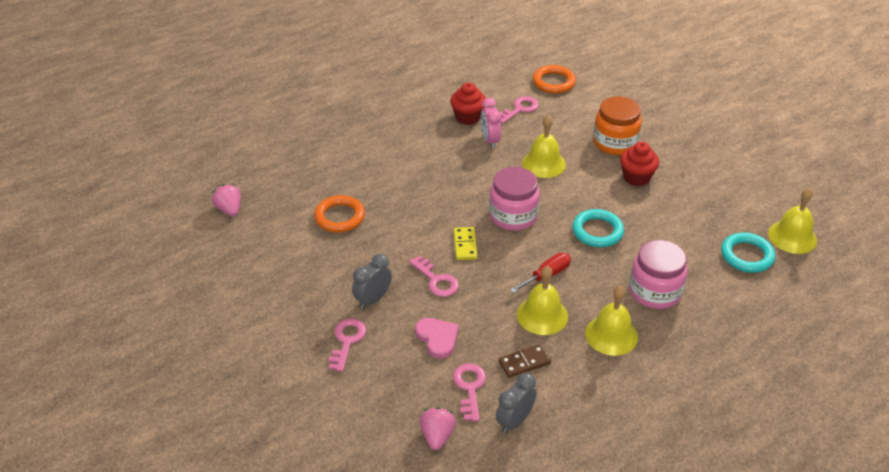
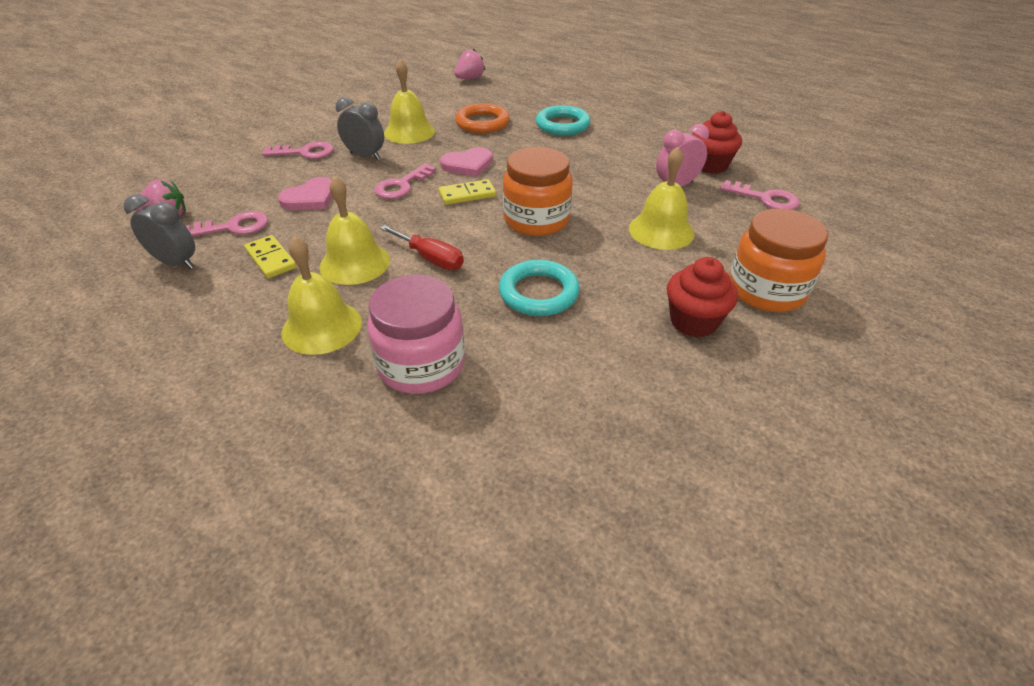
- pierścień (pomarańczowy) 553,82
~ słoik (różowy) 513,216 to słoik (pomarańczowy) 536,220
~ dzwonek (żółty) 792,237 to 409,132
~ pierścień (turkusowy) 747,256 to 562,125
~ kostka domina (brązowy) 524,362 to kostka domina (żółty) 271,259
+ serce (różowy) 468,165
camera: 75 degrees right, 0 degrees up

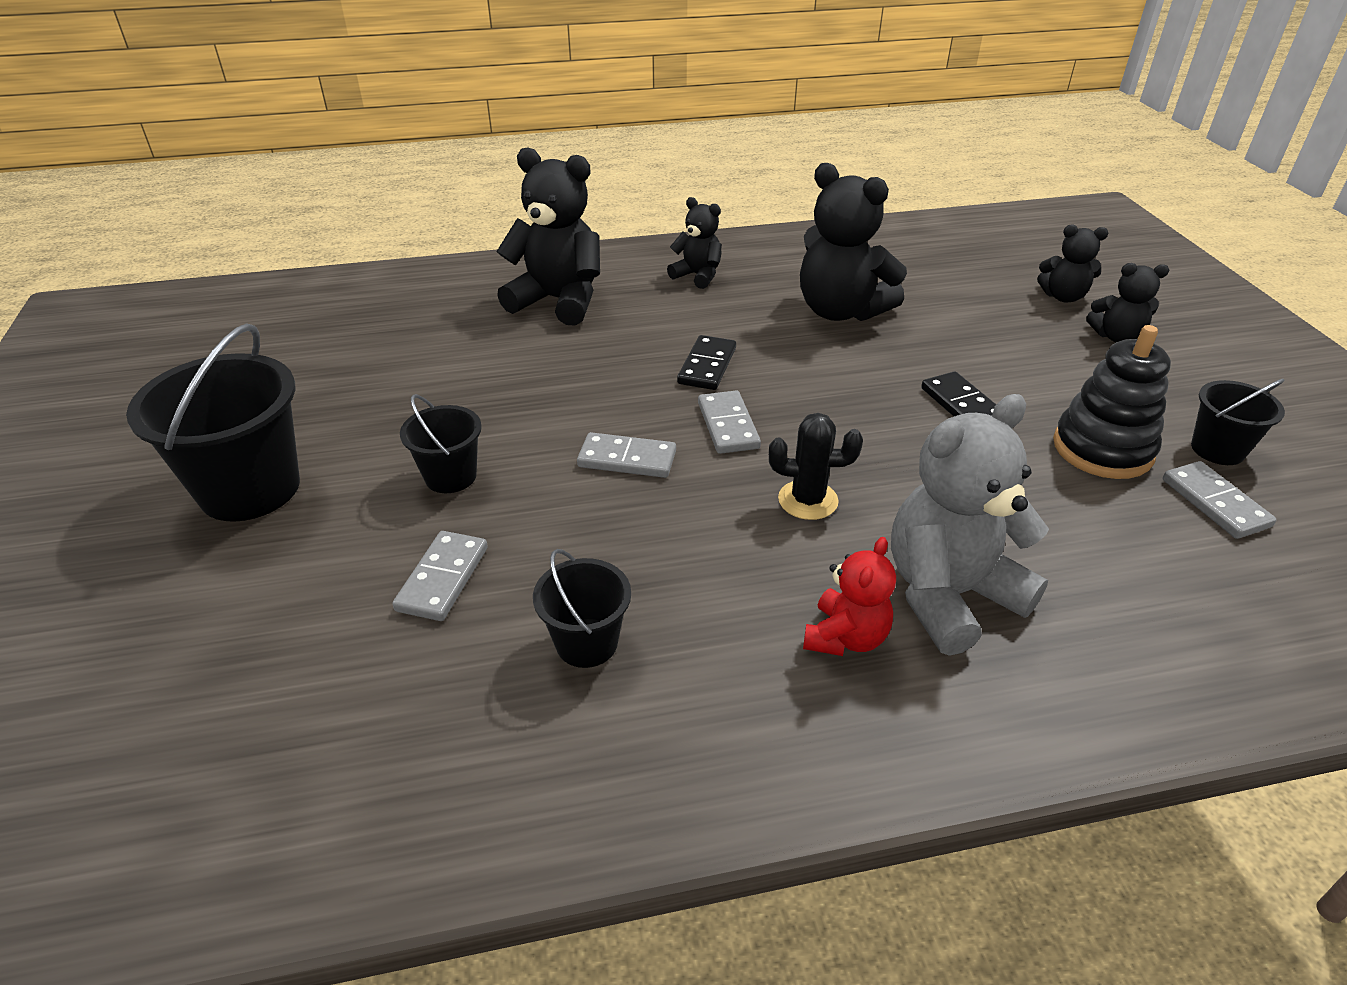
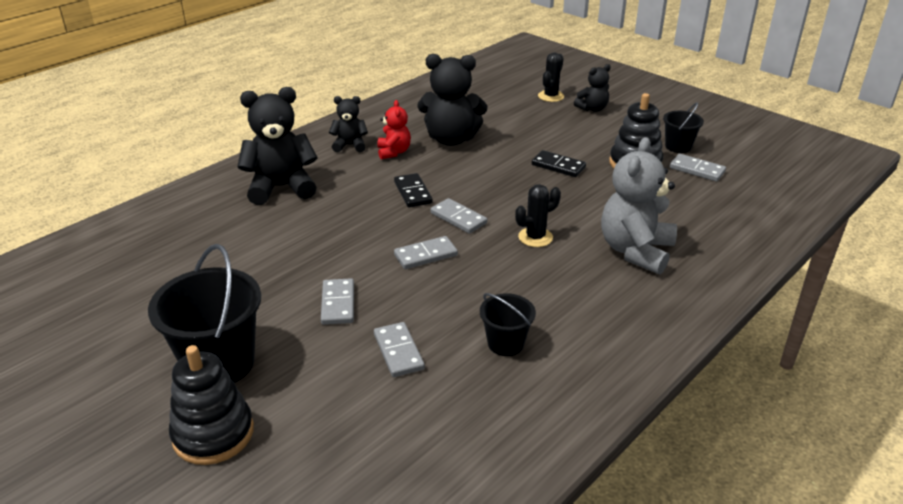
~ miś (czarny) 1063,297 to kaktus (czarny) 551,96
~ wiadro (czarny) 450,476 to kostka domina (szary) 338,304
~ miś (czerwony) 845,637 to 394,152
+ zabawka nakładanka (czarny) 213,434
camera: 35 degrees left, 5 degrees down

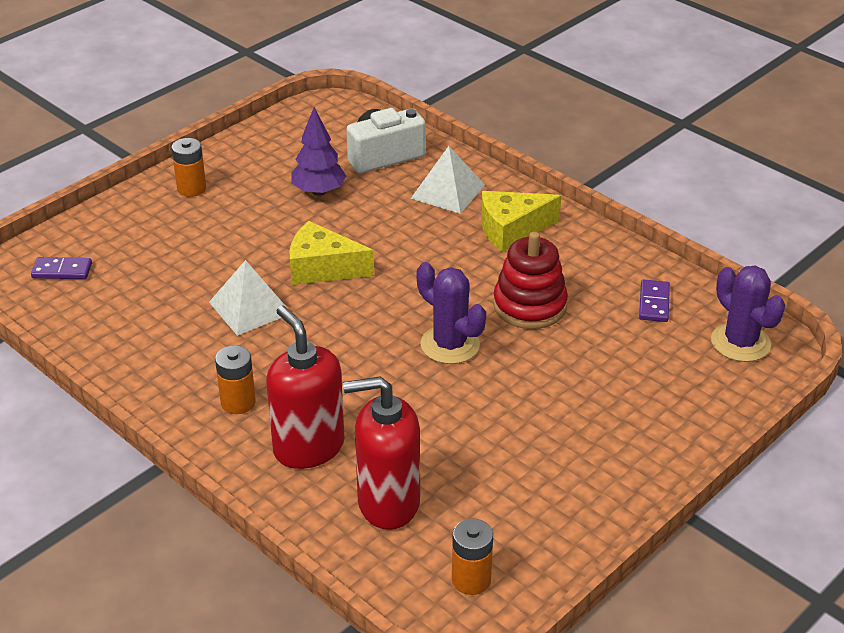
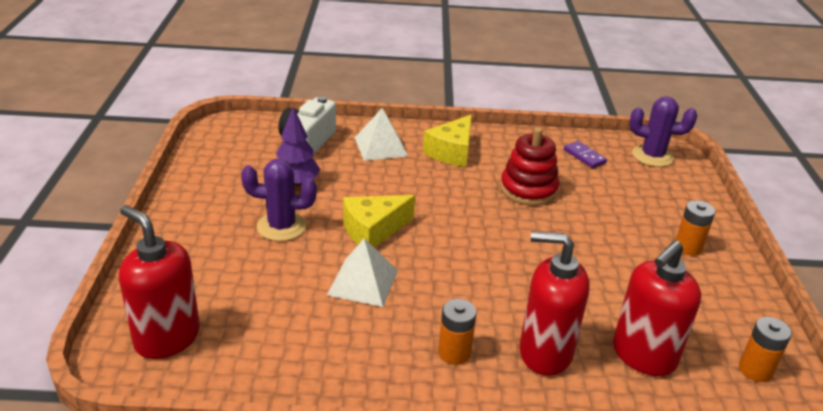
~ bateria (pomarańczowy) 191,188 to 688,247
~ kostka domina (fioletowy) 62,271 to dozownik mydła (czerwony) 167,338
~ kaktus (fioletowy) 450,345 to 281,226
camera: 45 degrees left, 5 degrees down

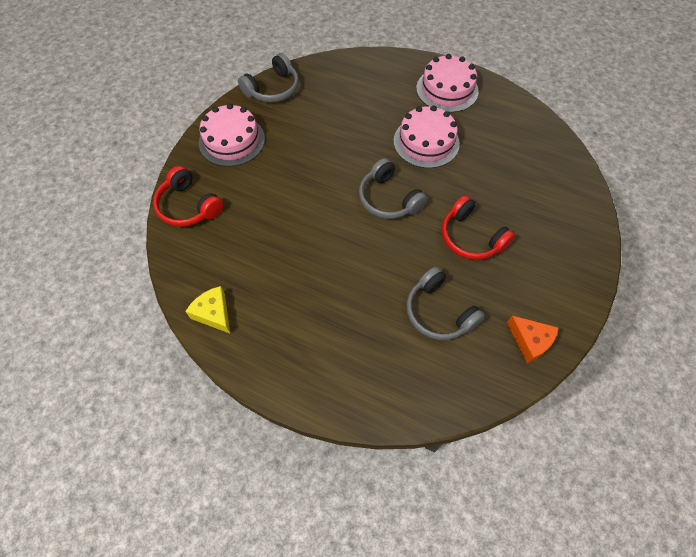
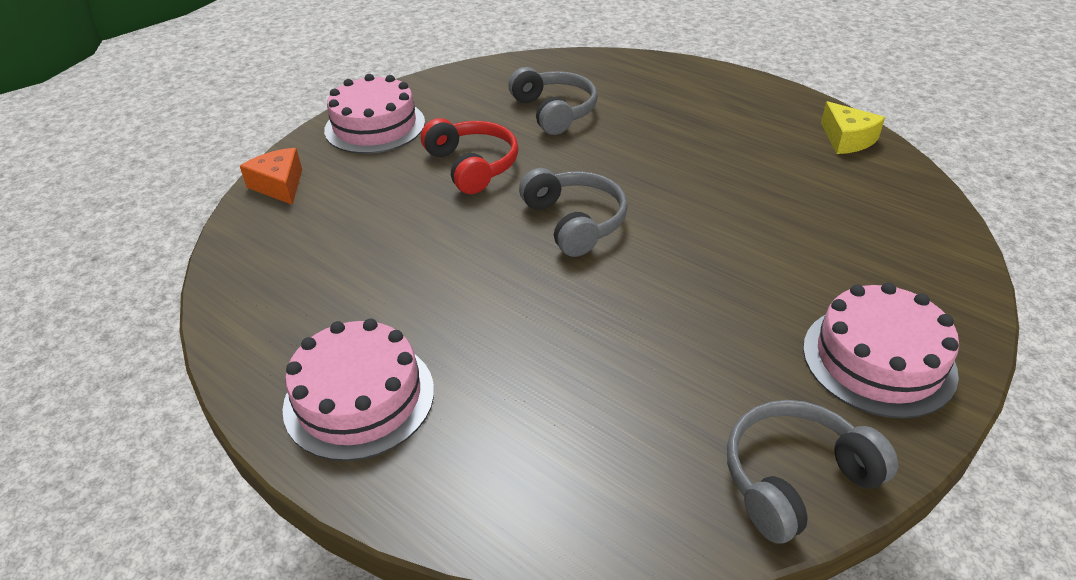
~ tort (różowy) 426,142 to 375,126
- słuchawki (czerwony) 188,206
~ ser (pomarańczowy) 530,341 to 279,185
camera: 165 degrees left, 20 degrees down

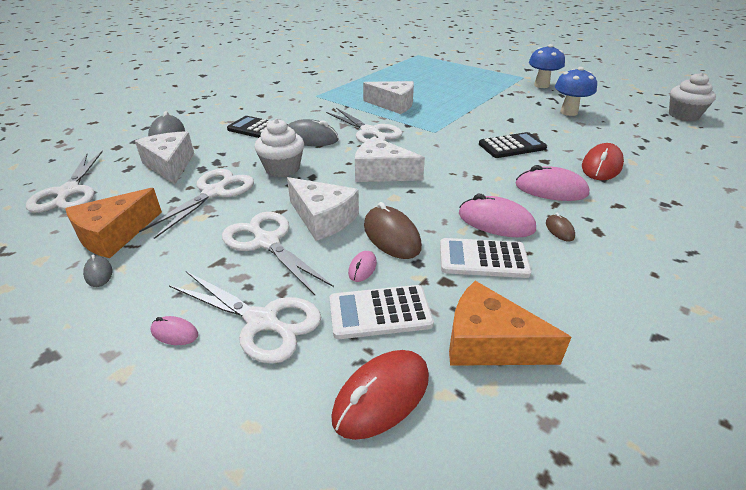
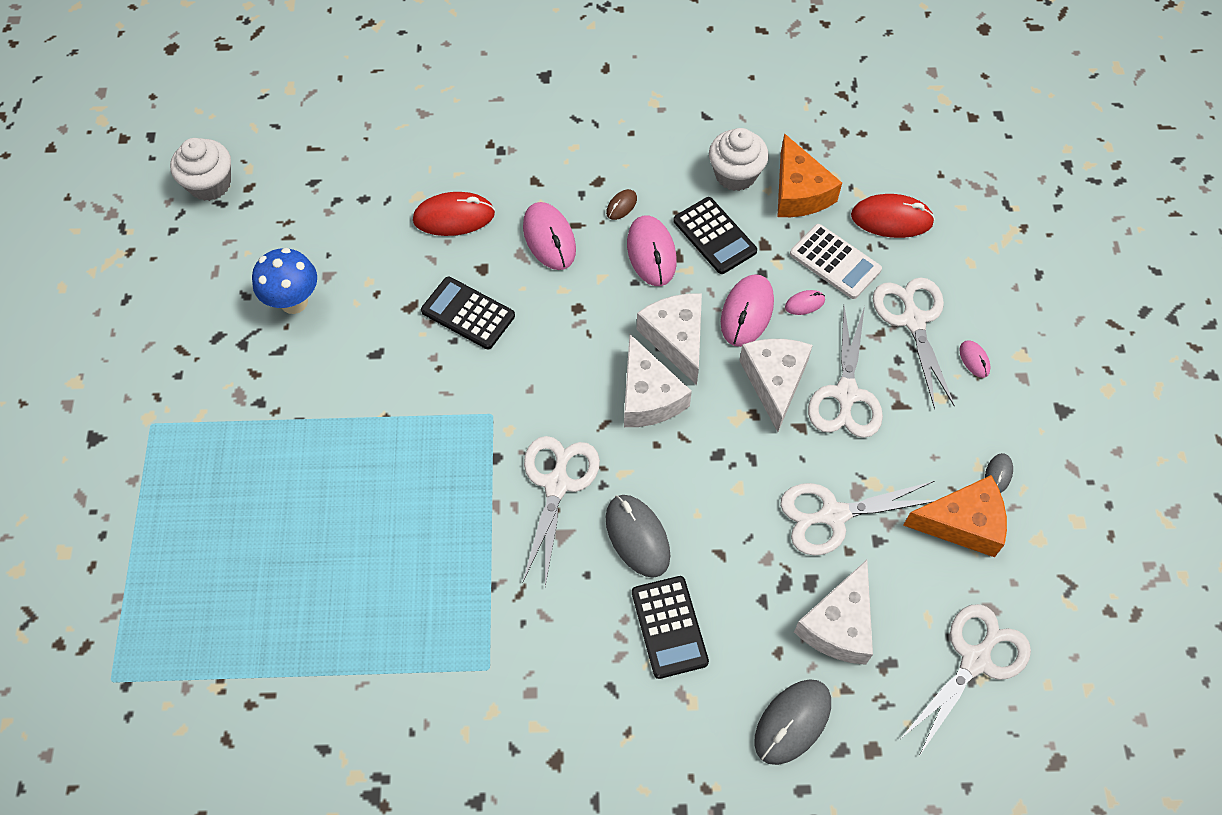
- grzyb (niebieski) 541,85
~ ser (biały) 393,105 to 676,339
~ muffinka (biały) 282,169 to 735,174
~ myszka (brązowy) 391,236 to myszka (różowy) 747,312
~ kalkulator (biały) 483,259 to kalkulator (czarny) 714,236
camera: 130 degrees left, 25 degrees up

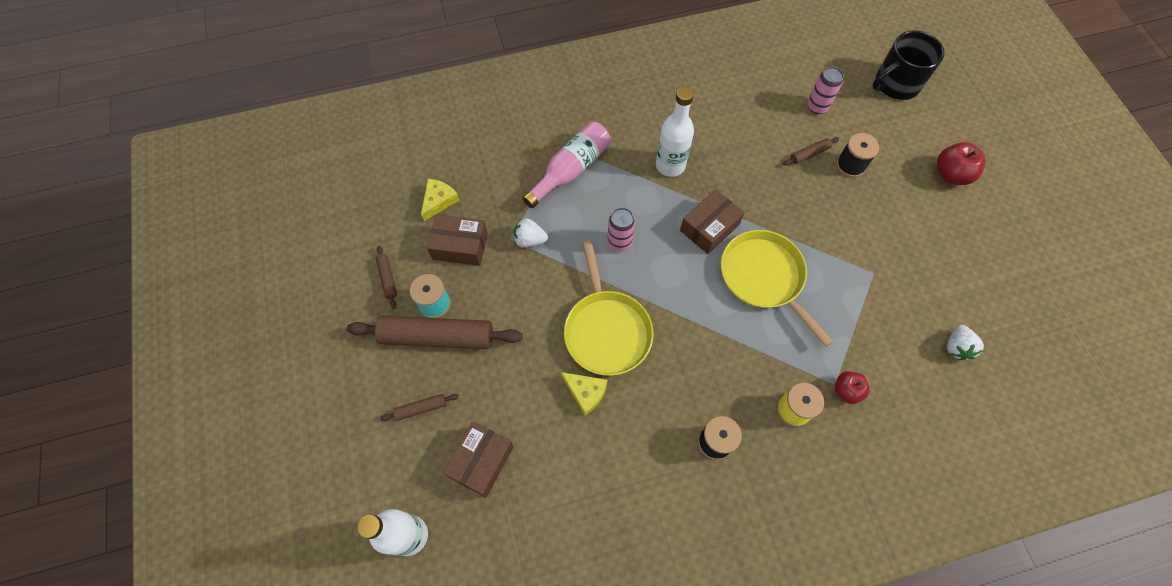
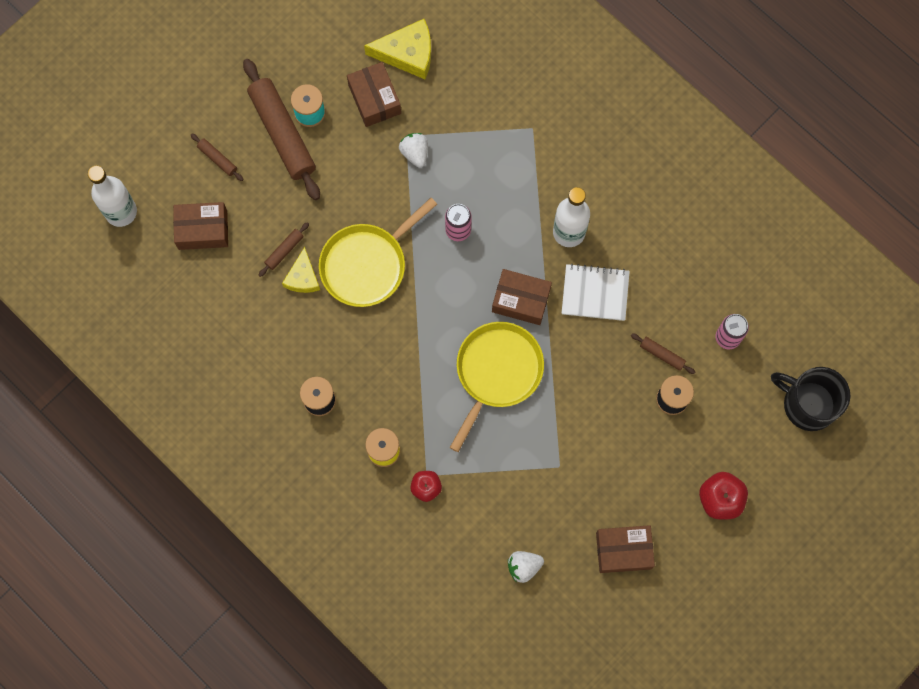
- butelka (różowy) 571,170
~ ser (żółty) 439,201 = 407,53 x1.56
~ wałek do ciasta (brązowy) 387,279 to 284,251
+ zeszyt (biały) 595,293
+ pudełko (brązowy) 623,550
camera: 60 degrees right, 10 degrees up

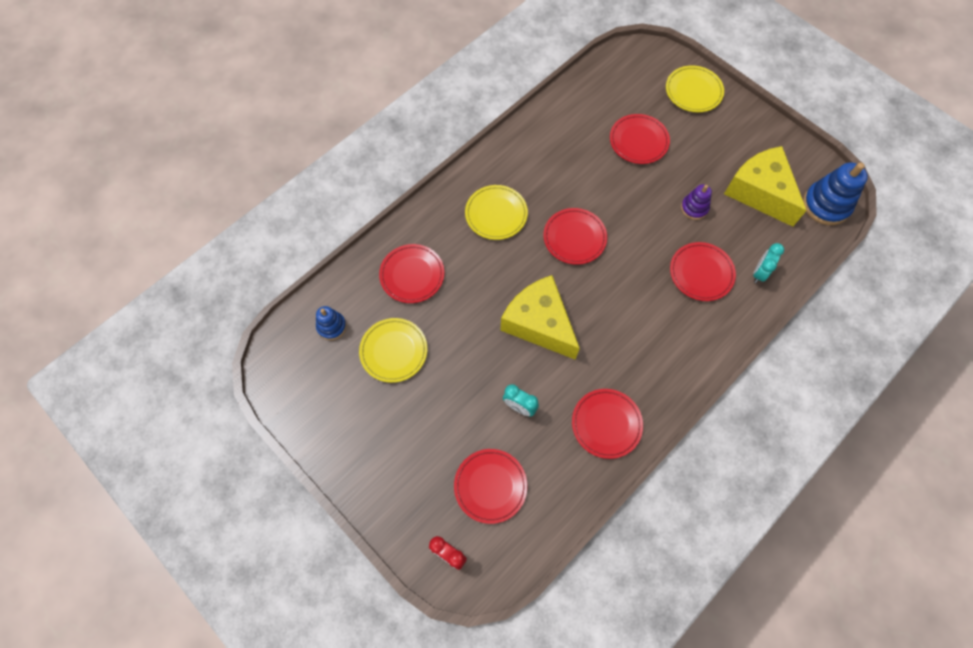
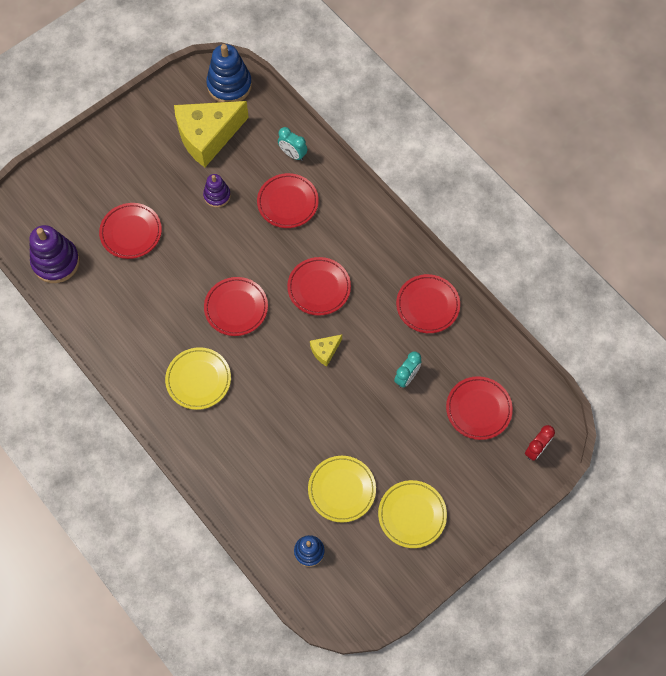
~ talerz (żółty) 693,91 to 412,515
~ talerz (czerwony) 412,275 to 319,288
~ ser (żółty) 539,323 = 325,351 x0.43
+ zabawka nakładanka (fioletowy) 56,262
camera: 85 degrees left, 0 degrees up

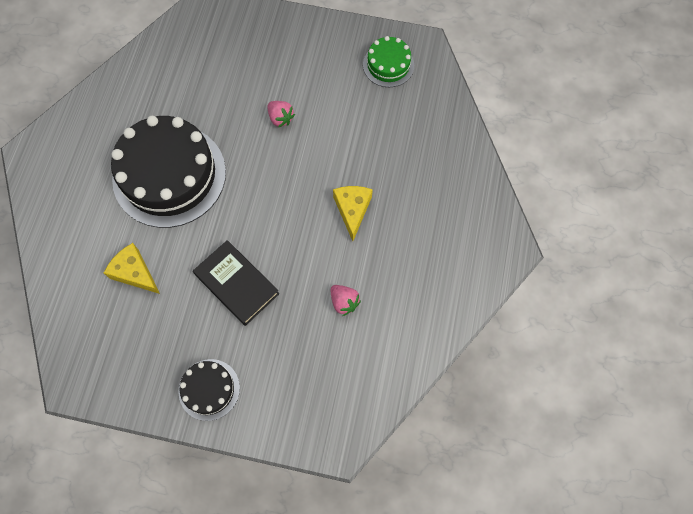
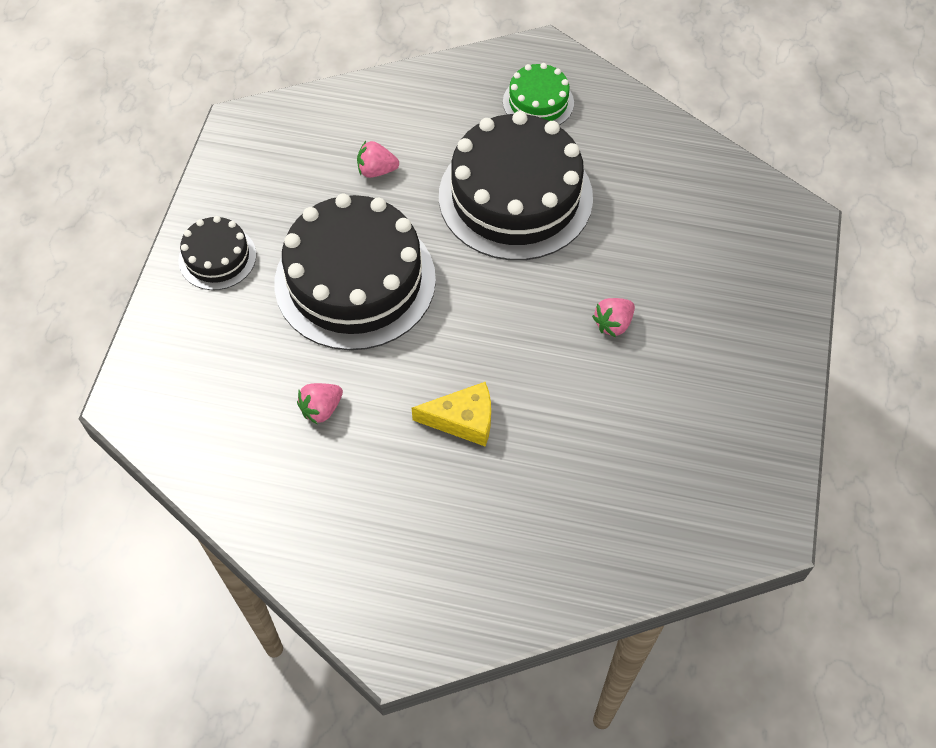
~ tort (zielony) 388,65 to 538,102
~ książka (czarny) 237,284 to tort (czarny) 355,280
~ ser (żółty) 134,272 to truskawka (różowy) 376,170
camera: 90 degrees right, 10 degrees down

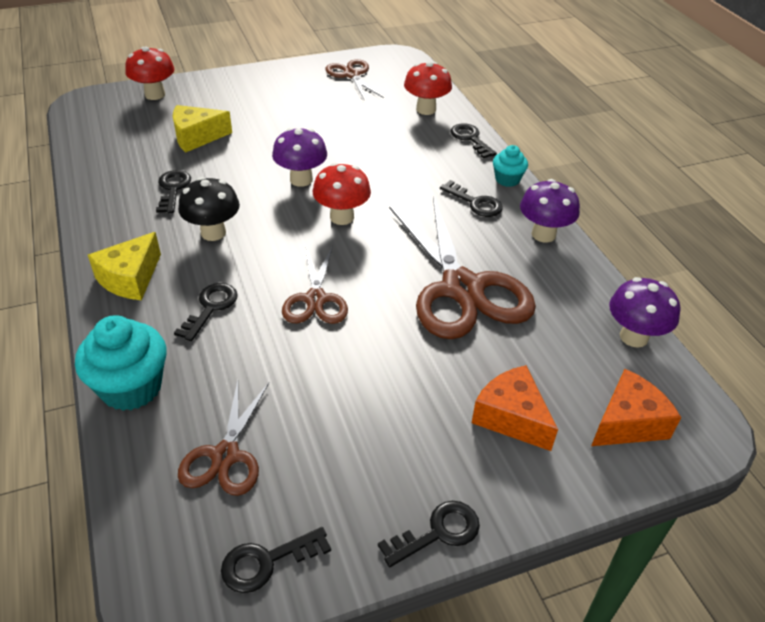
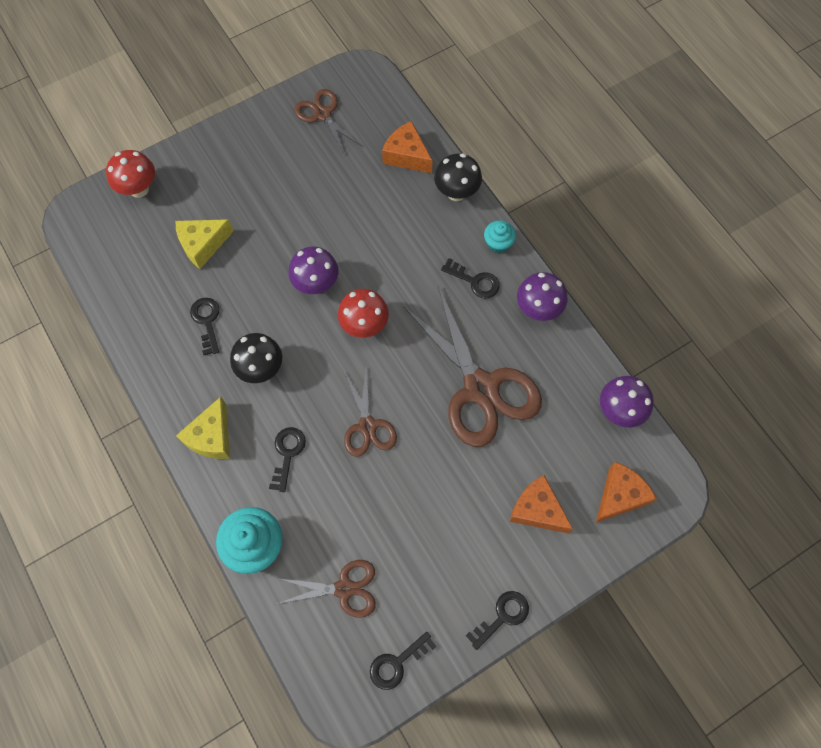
~ grzyb (czerwony) 426,109 to ser (pomarańczowy) 406,156
~ klucz (czarny) 470,139 to grzyb (czarny) 456,192
~ nożyczki (brązowy) 225,455 = 344,589 90 degrees counterclockwise
camera: 10 degrees left, 25 degrees up

